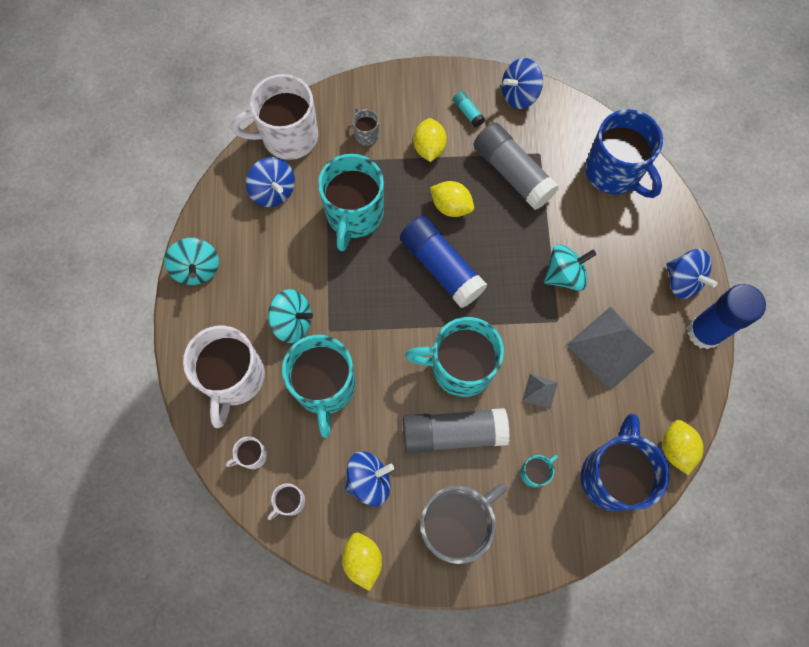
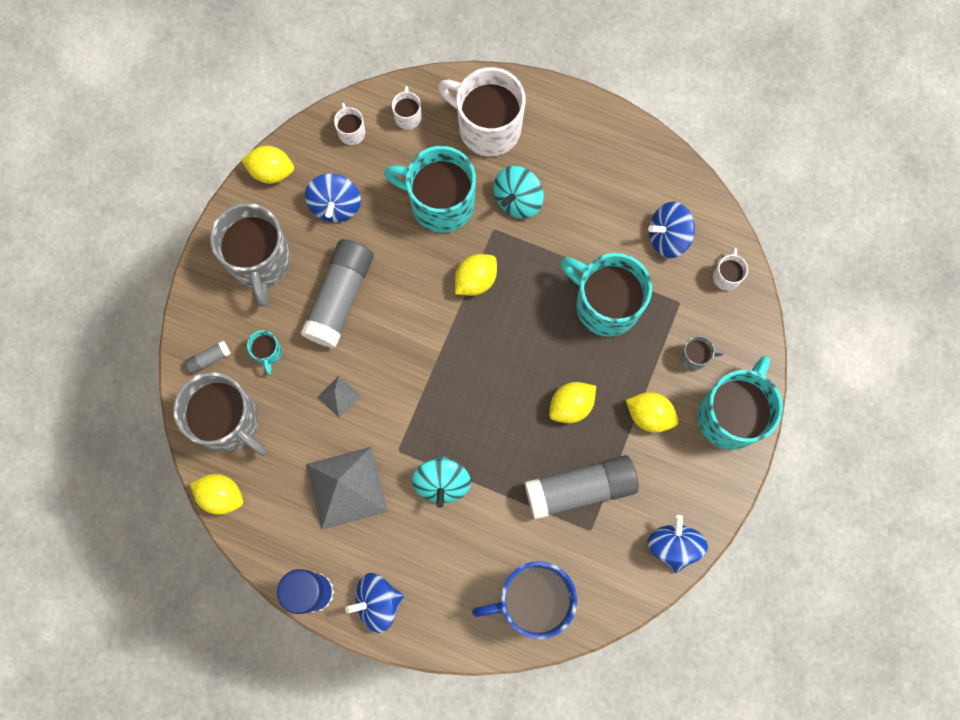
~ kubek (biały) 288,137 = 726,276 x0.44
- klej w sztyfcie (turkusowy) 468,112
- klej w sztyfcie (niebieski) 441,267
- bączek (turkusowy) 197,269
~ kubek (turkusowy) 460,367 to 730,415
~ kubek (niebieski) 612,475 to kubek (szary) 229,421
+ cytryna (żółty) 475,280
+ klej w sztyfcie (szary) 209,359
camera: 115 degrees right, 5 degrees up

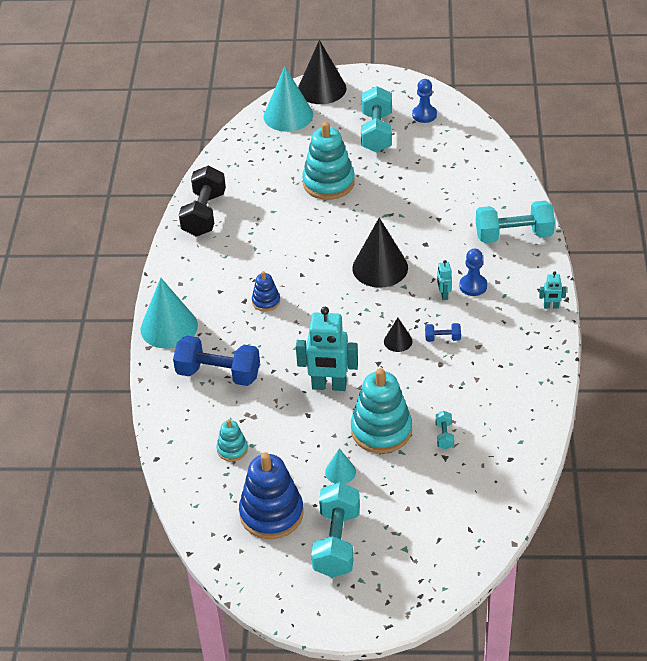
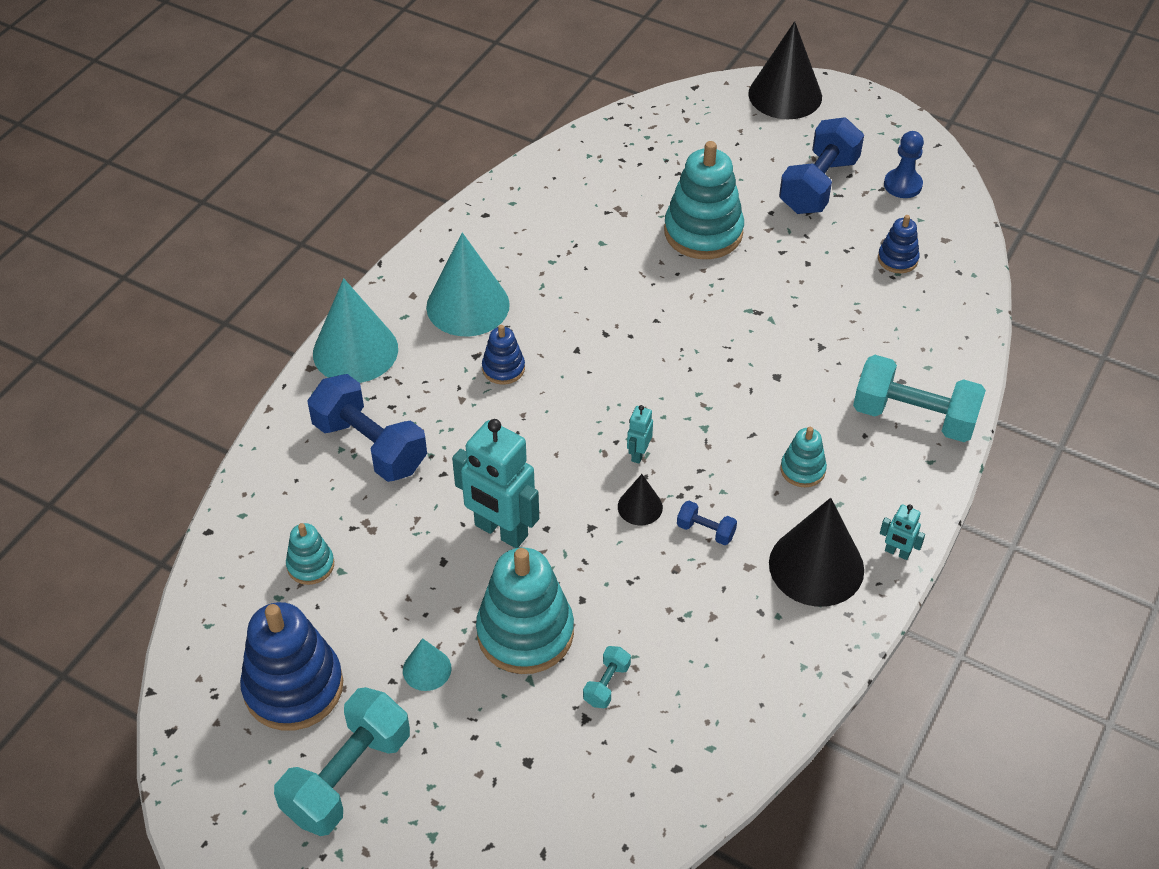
~ stożek (turkusowy) 288,115 to 468,305
~ hantel (turkusowy) 377,132 to hantel (niebieski) 818,185
- hantel (czarny) 204,214
~ stożek (czarny) 380,267 to 816,566
~ pionek (niebieski) 473,286 to zabawka nakładanka (turkusowy) 802,470
~ robot (turkusowy) 443,295 to 638,454
+ zabawka nakładanka (niebieski) 897,259
camera: 25 degrees right, 5 degrees up

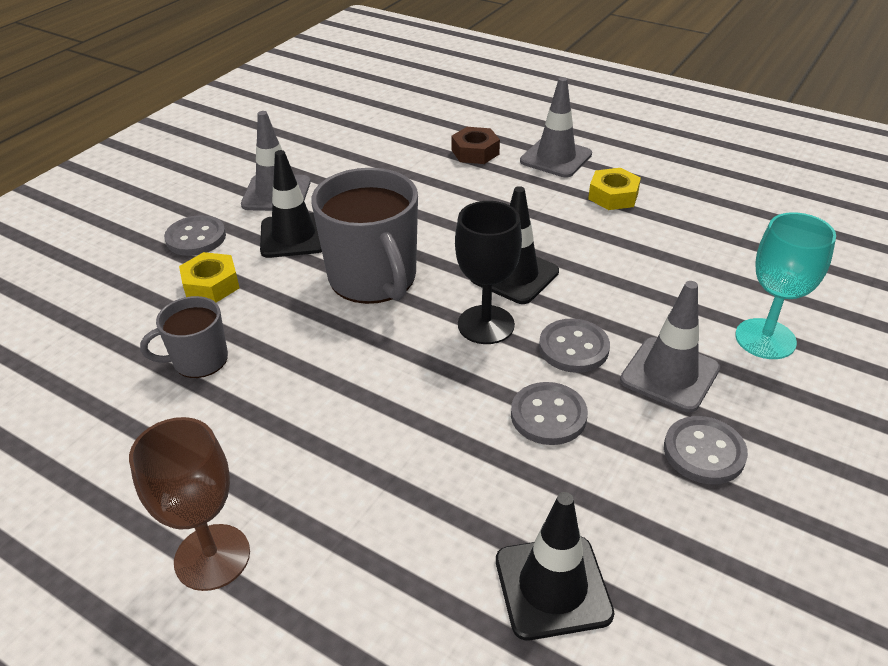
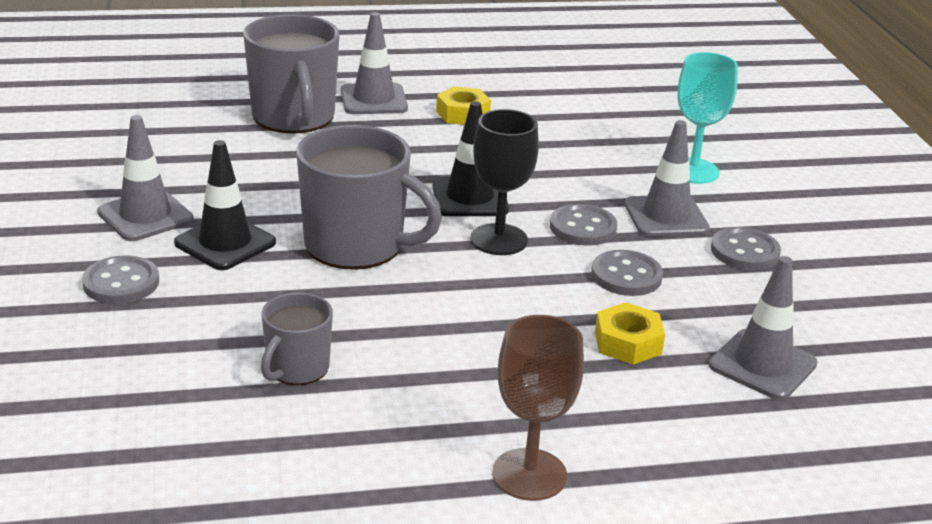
~ nakrętka (brązowy) 475,152 to kubek (szary) 293,117
~ nakrętka (żółty) 211,285 to 627,342
~ pachołek (czarny) 552,587 to pachołek (szary) 762,365
camera: 45 degrees left, 10 degrees down

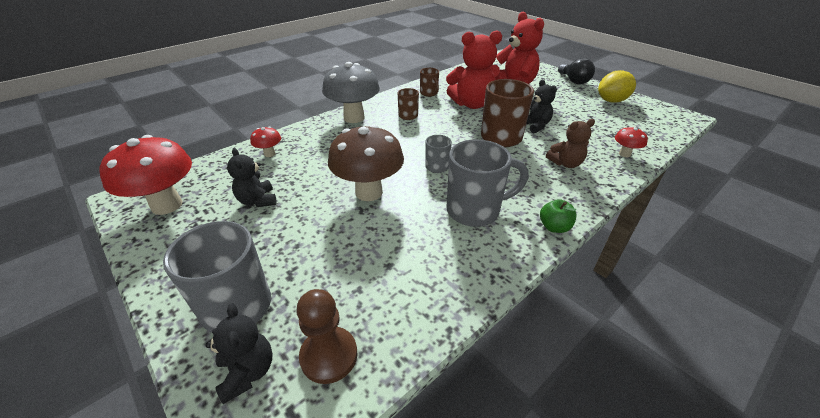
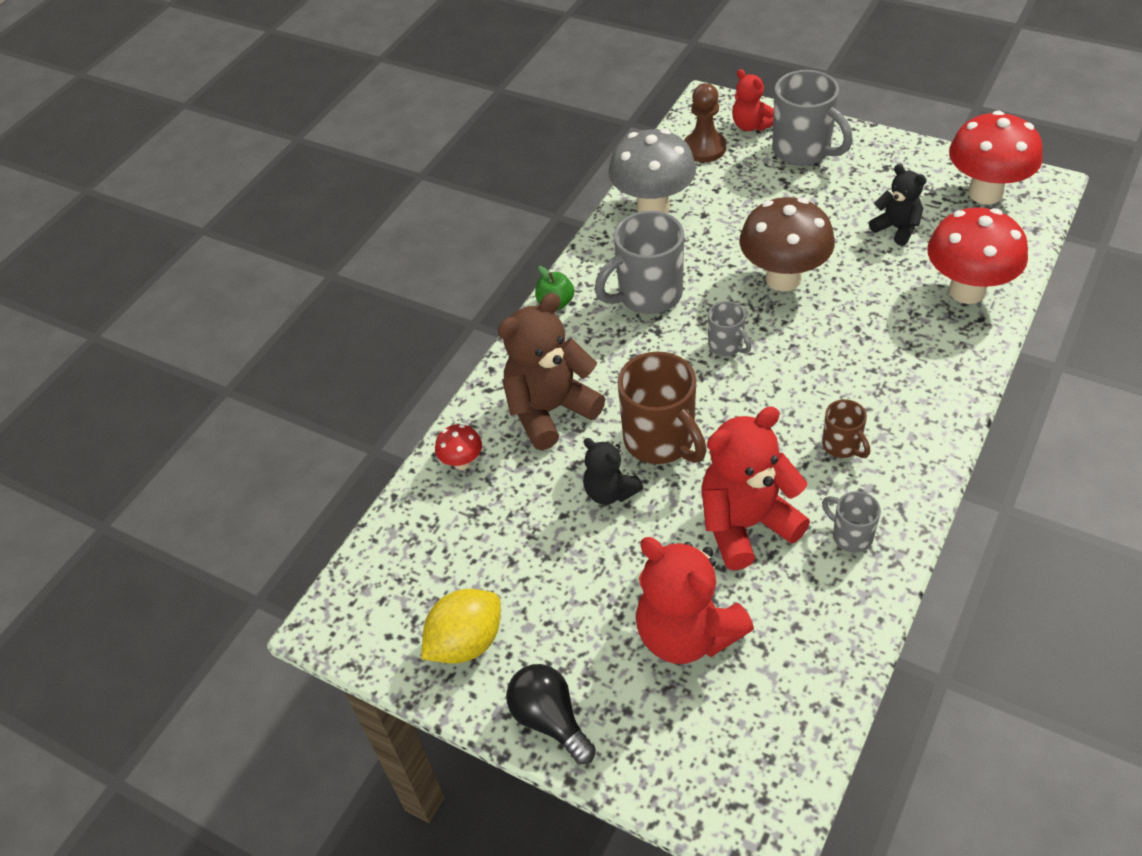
~ grzyb (szary) 354,118 to 653,207
~ kubek (brązowy) 429,93 to kubek (szary) 850,535
~ miś (brązowy) 565,163 = 550,411 x1.78
~ grzyb (czerwony) 269,154 = 967,291 x2.16
~ miś (czarny) 247,372 to miś (czerwony) 751,125
camera: 165 degrees right, 10 degrees up

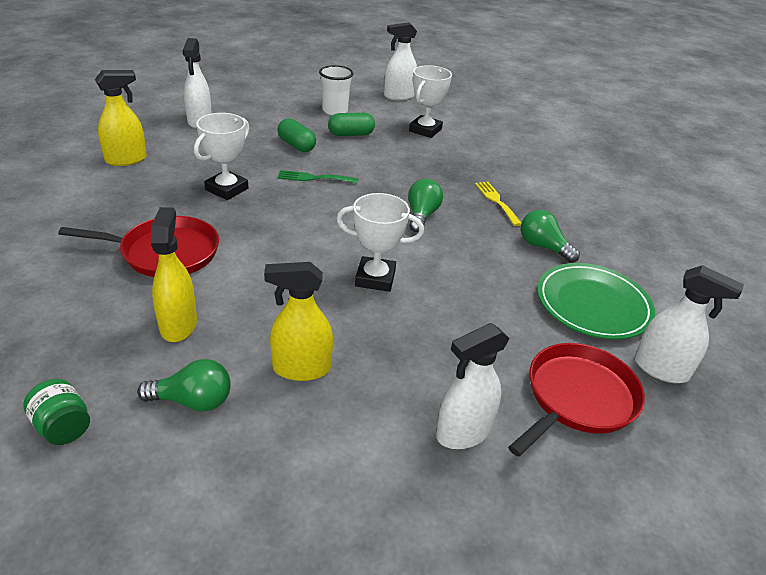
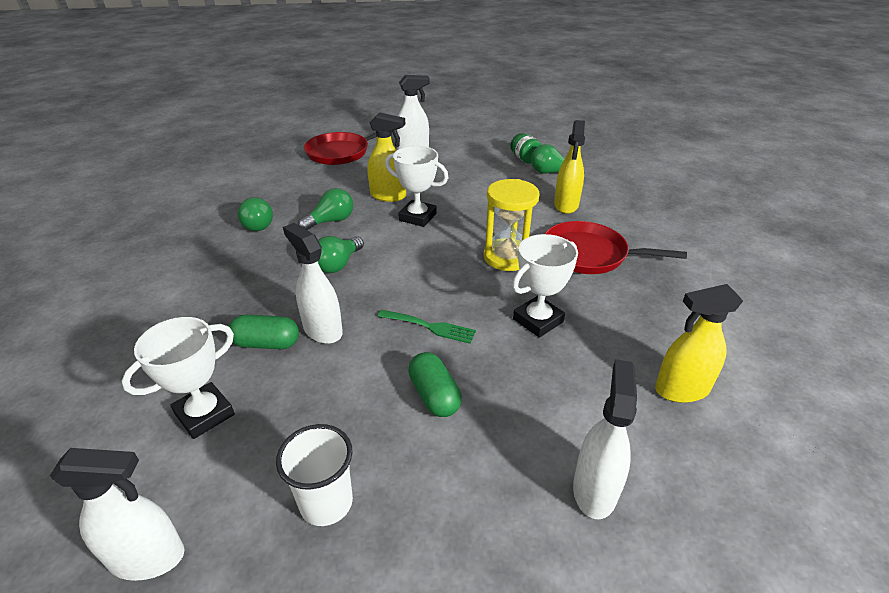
~ kapsułka (zielony) 351,134 to 267,343
- widelec (żółty) 496,201
~ spryskiwacz (żółty) 301,368 to 388,196
- talerz (zielony) 593,304
~ spryskiwacz (biały) 661,369 to 322,330
~ słoik (zielony) 63,427 to 525,159
+ klepsydra (żółty) 507,257
+ żarówka (zielony) 331,221
camera: 160 degrees left, 0 degrees up

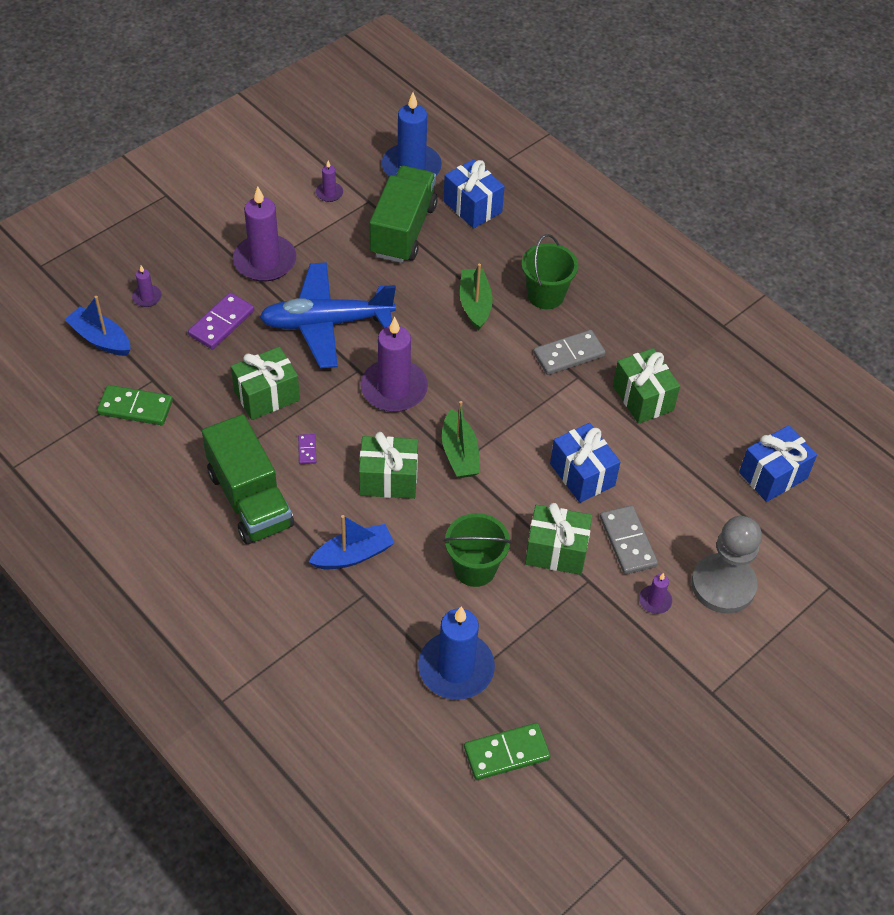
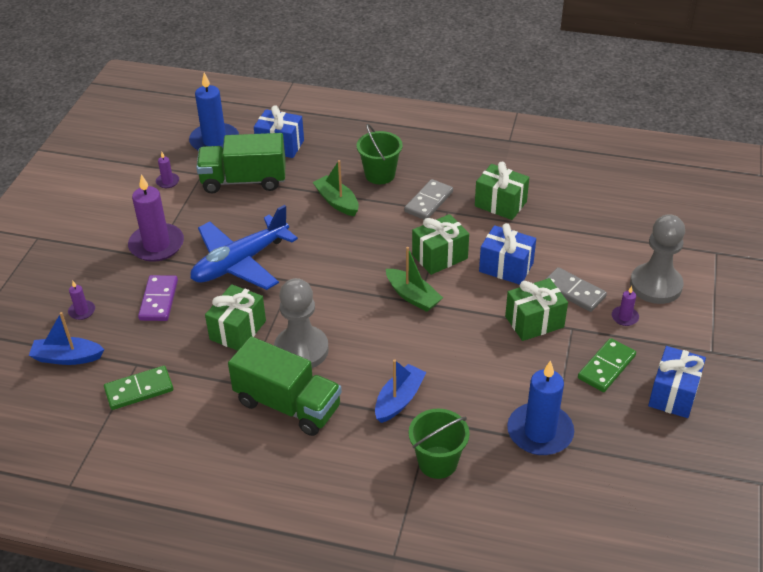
~ ciężarówka (zielony) 403,230 = 244,181 75 degrees counterclockwise
- świeca (fioletowy) 394,388
~ prezent (niebieski) 773,475 to 673,394
~ prezent (zielony) 388,479 to 439,256
~ kostka domina (fioletowy) 307,450 to pionek (szary) 301,350
~ wiadro (zielony) 474,568 to 437,462
~ kostka domina (zielony) 506,753 to 606,367
camera: 30 degrees left, 10 degrees down

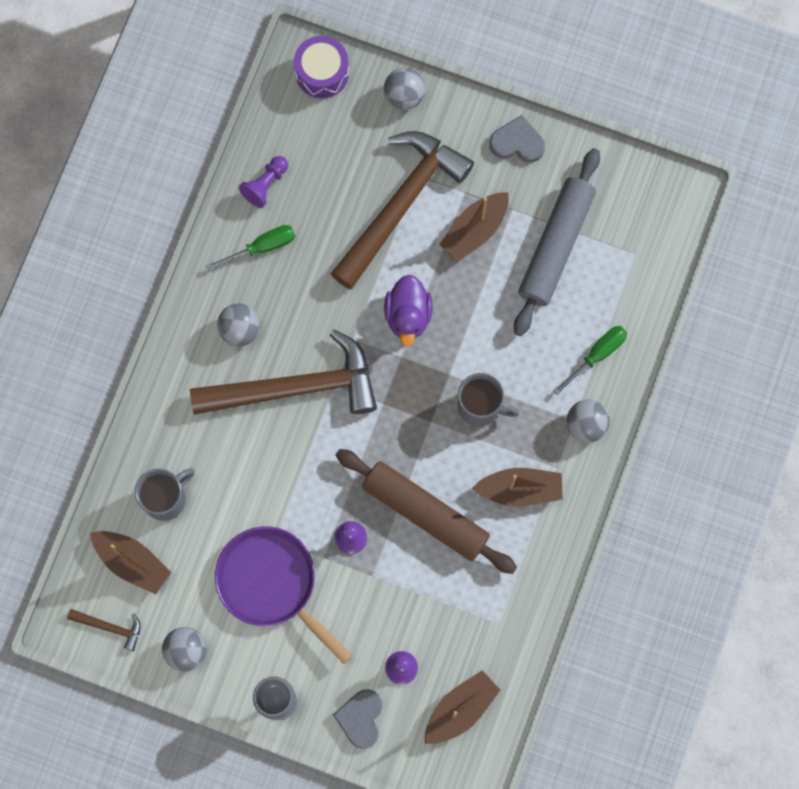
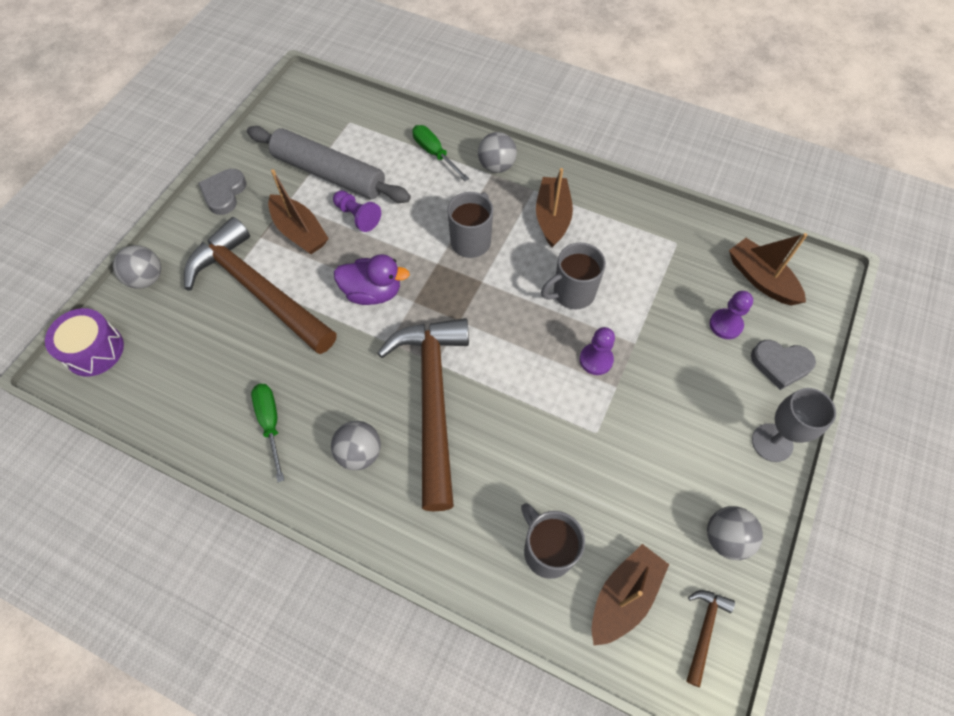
~ pionek (fioletowy) 265,185 to 357,216
~ wałek do ciasta (brązowy) 425,513 to kubek (szary) 572,293
- patelnia (fioletowy) 272,583
camera: 85 degrees left, 15 degrees down

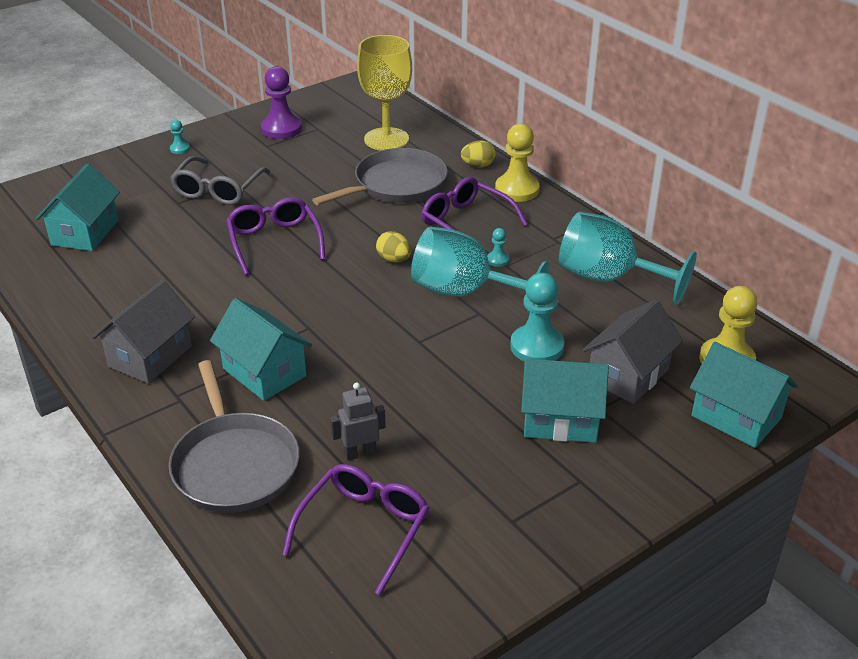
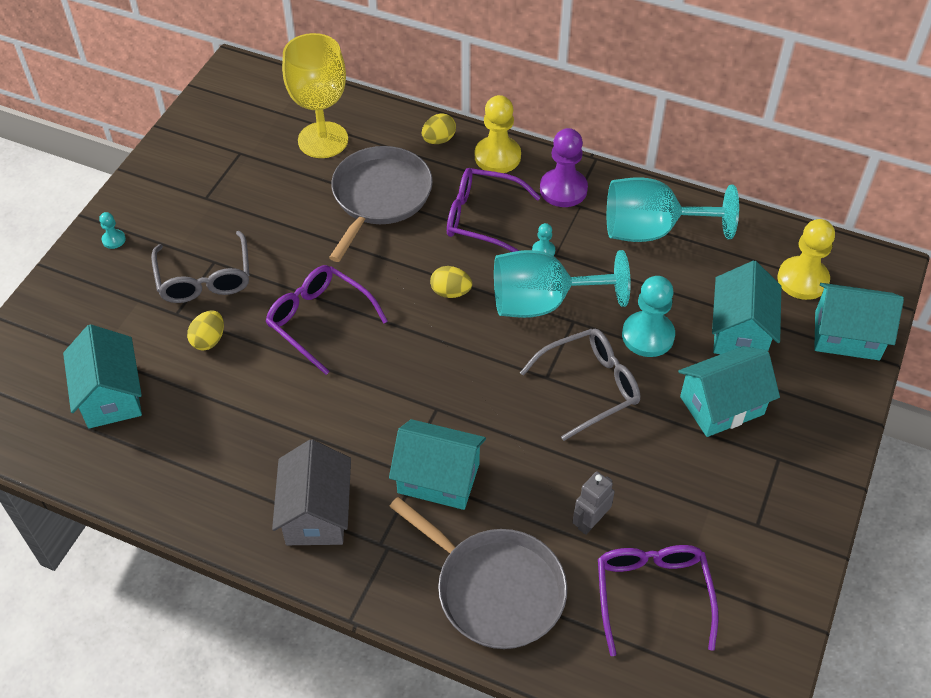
~ pionek (fioletowy) 281,129 to 563,189
~ domek (szary) 628,375 to domek (turkusowy) 740,331
+ jajko (żółty) 209,340
+ okulary (szary) 591,386
camera: 30 degrees left, 15 degrees up

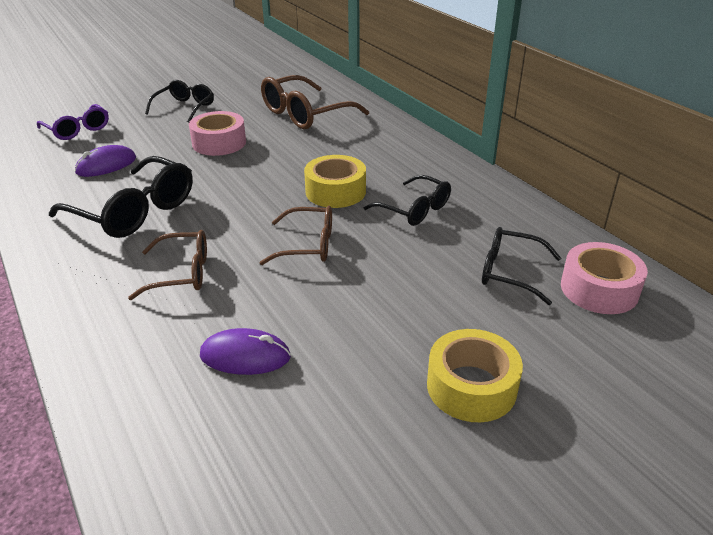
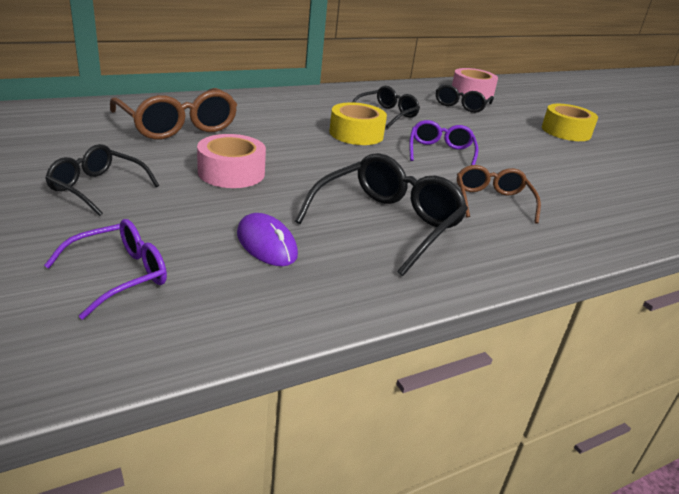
~ okulary (brązowy) 307,245 to okulary (fioletowy) 440,152
- myszka (fioletowy) 245,356
camera: 90 degrees left, 5 degrees down

